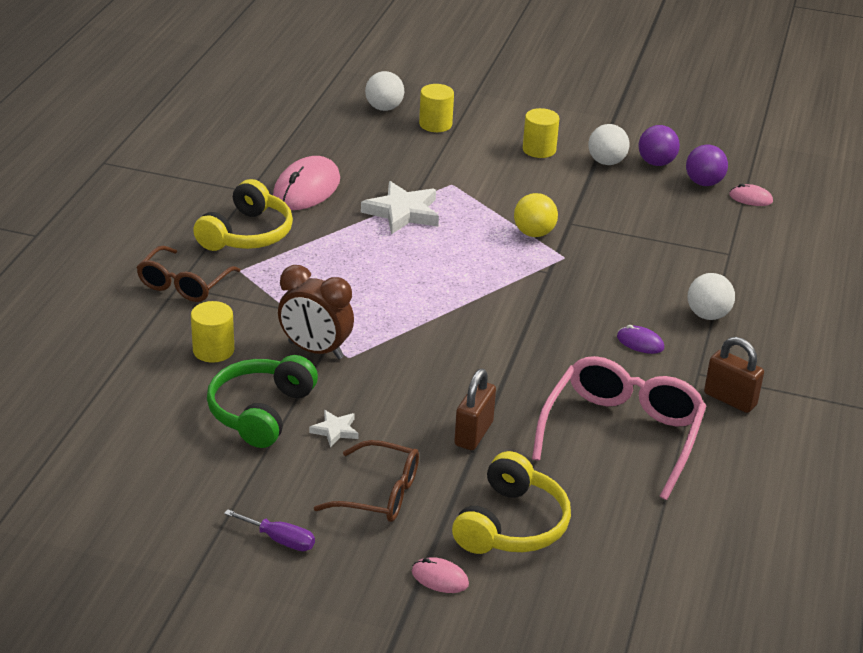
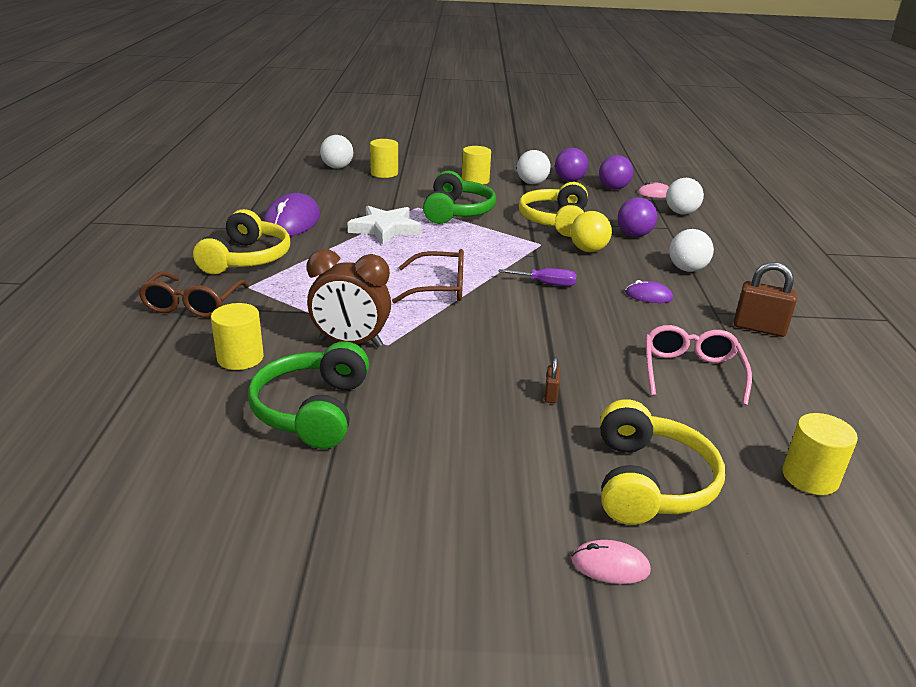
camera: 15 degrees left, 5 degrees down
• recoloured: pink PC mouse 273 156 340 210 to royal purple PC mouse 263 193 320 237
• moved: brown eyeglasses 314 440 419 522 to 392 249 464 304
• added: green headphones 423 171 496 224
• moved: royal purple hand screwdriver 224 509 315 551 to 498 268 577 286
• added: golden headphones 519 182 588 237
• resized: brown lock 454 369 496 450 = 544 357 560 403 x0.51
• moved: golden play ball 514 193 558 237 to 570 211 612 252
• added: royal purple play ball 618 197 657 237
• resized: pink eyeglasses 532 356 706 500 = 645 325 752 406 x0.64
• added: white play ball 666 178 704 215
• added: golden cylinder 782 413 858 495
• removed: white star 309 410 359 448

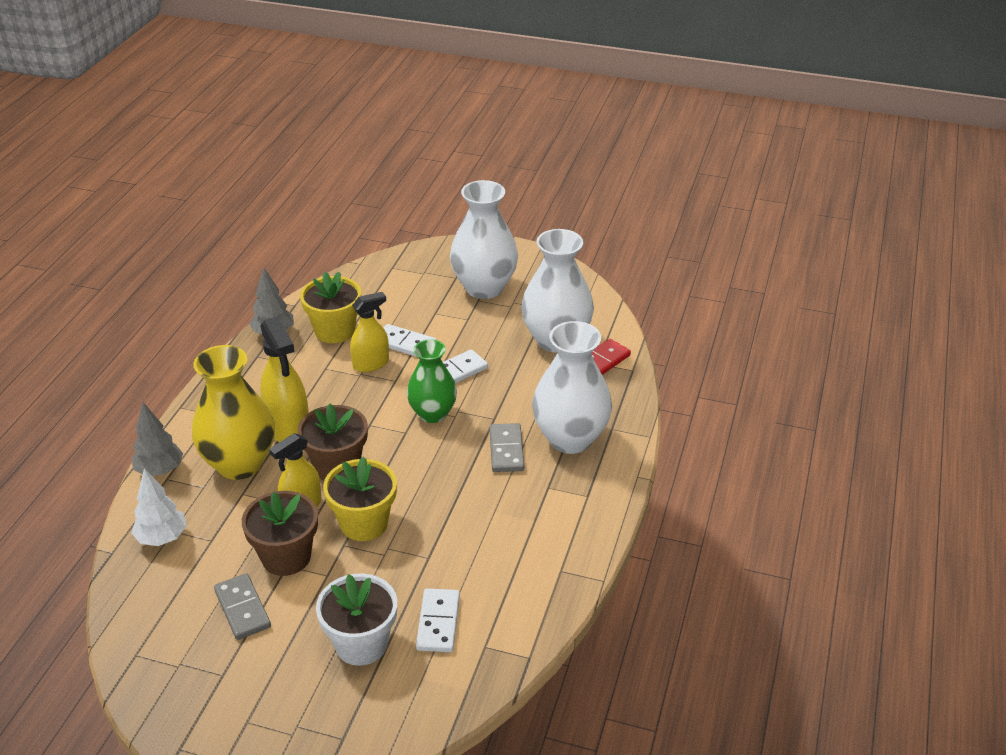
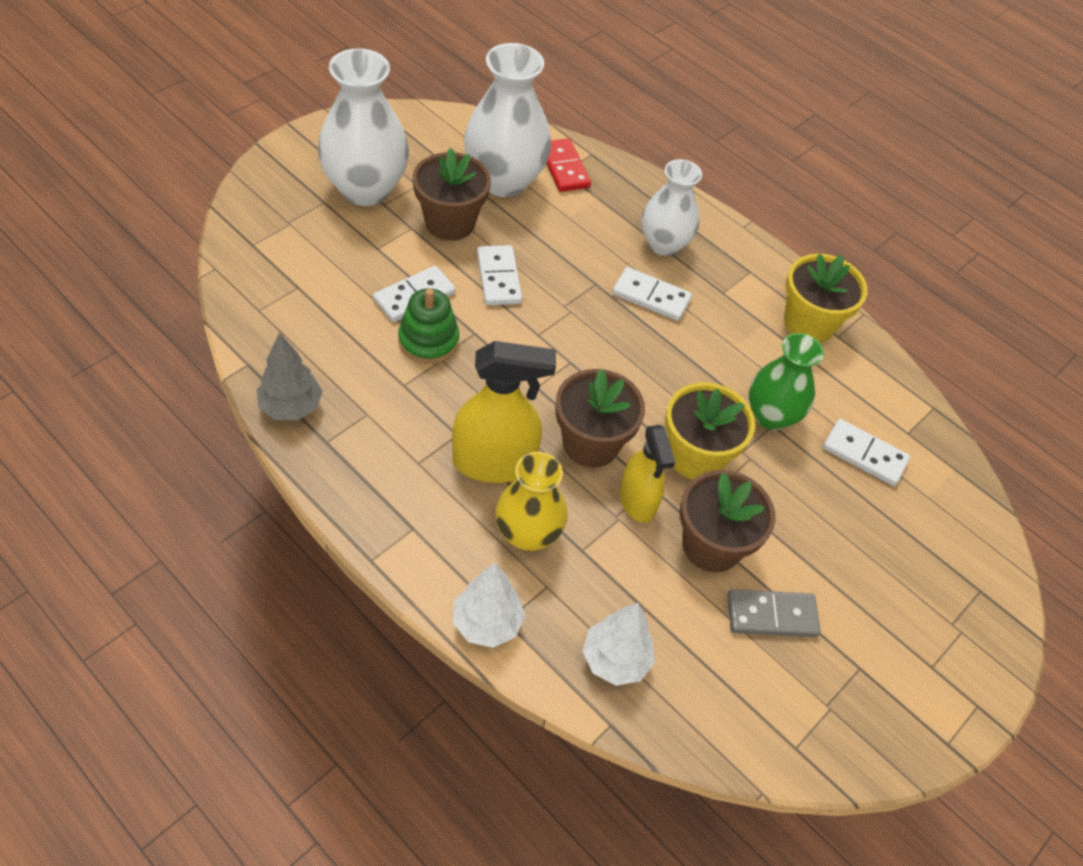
camera: 70 degrees left, 15 degrees up
• replaced: golden spray bottle 350 292 389 372 to green stacking rings 398 288 459 364
• added: brown potted plant 413 148 491 241
• recoloured: grey tree 132 402 183 476 to white tree 453 563 525 648
• resized: golden vase 192 345 275 480 = 495 452 568 551 x0.65
• recoloured: grey domino tile 489 423 524 472 to white domino tile 612 267 692 321
• resized: white vase 532 321 612 454 = 641 159 702 256 x0.65
• moved: green vase 407 339 457 423 to 749 333 824 430
• moved: golden potted plant 300 272 361 343 to 784 254 868 343
• removed: white potted plant 316 573 397 666

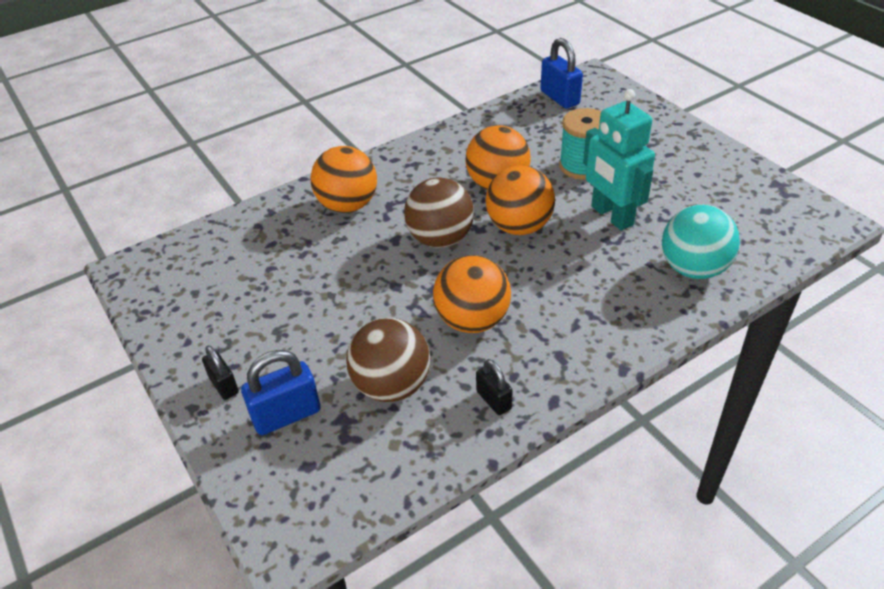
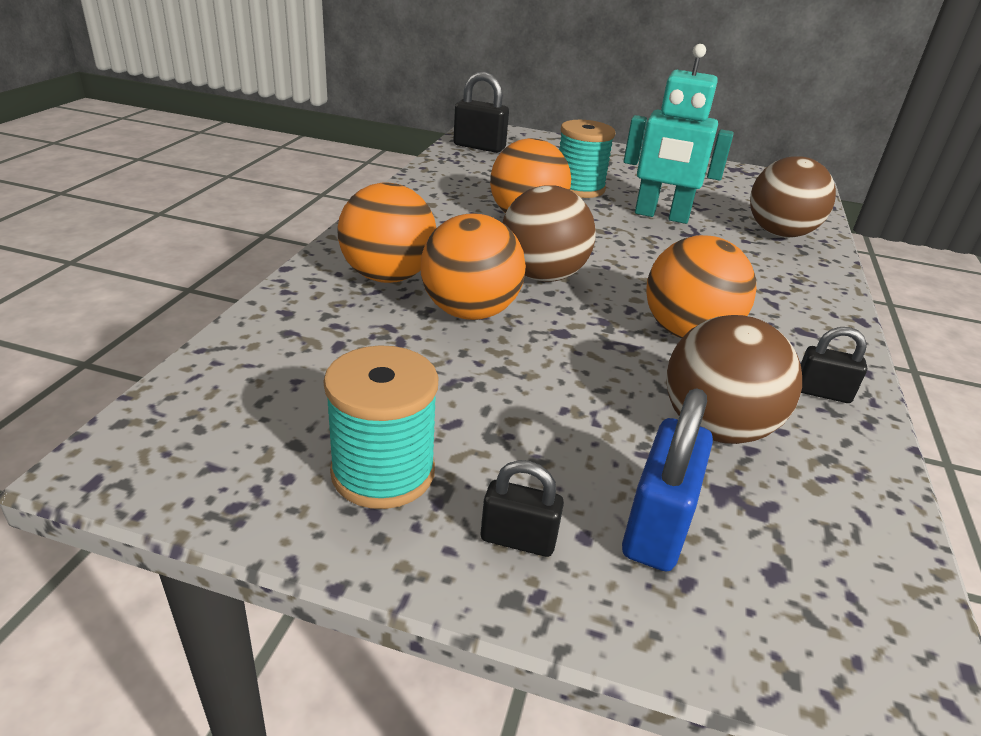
camera: 45 degrees left, 10 degrees down
• added: teal spool 324 345 438 509
• moved: bright orange play ball 486 166 555 235 to 421 213 526 320
• recoloured: blue lock 540 38 583 109 to jet-black lock 453 72 509 153
• recoloured: teal play ball 662 205 740 279 to brown play ball 750 156 836 238

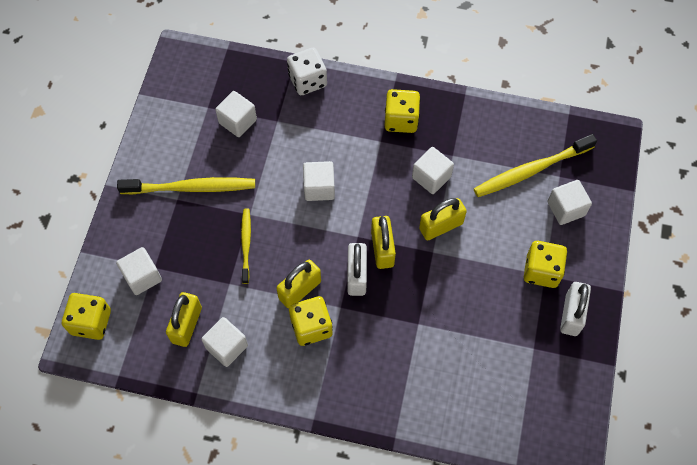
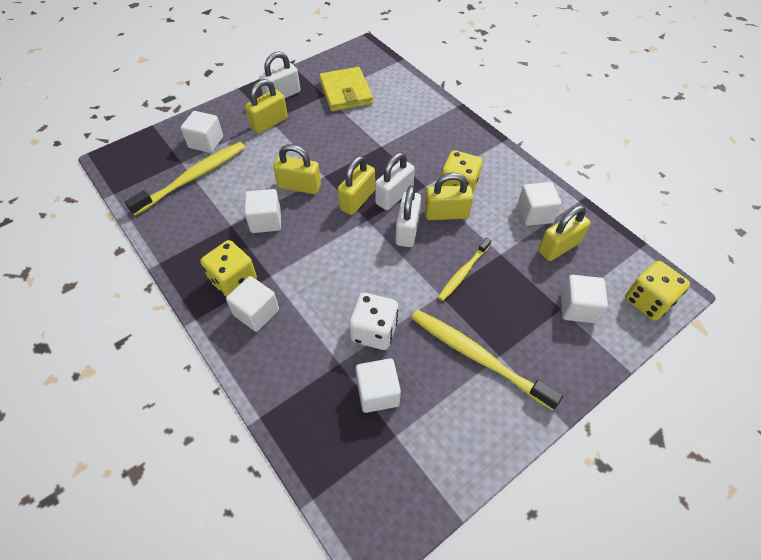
camera: 140 degrees left, 10 degrees down
• turned: golden toothbrush 474 134 597 197 = 125 142 245 216 60 degrees counterclockwise
• moved: white cube 303 161 335 201 to 226 276 279 332
• replaced: golden dice 524 241 567 288 to golden lock 245 79 288 134
• added: golden billfold 319 67 373 112
• moved: white dice 287 48 327 95 to 349 293 398 350
• added: white lock 395 185 421 247

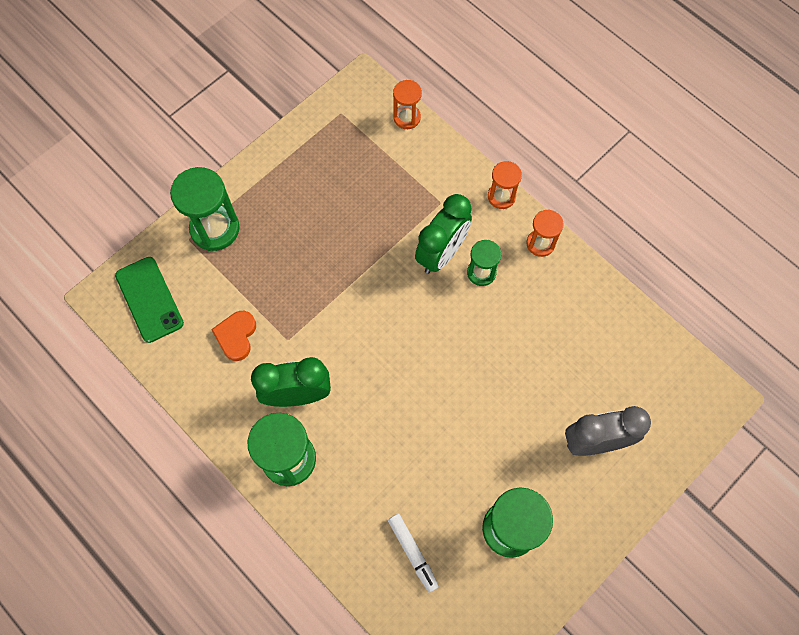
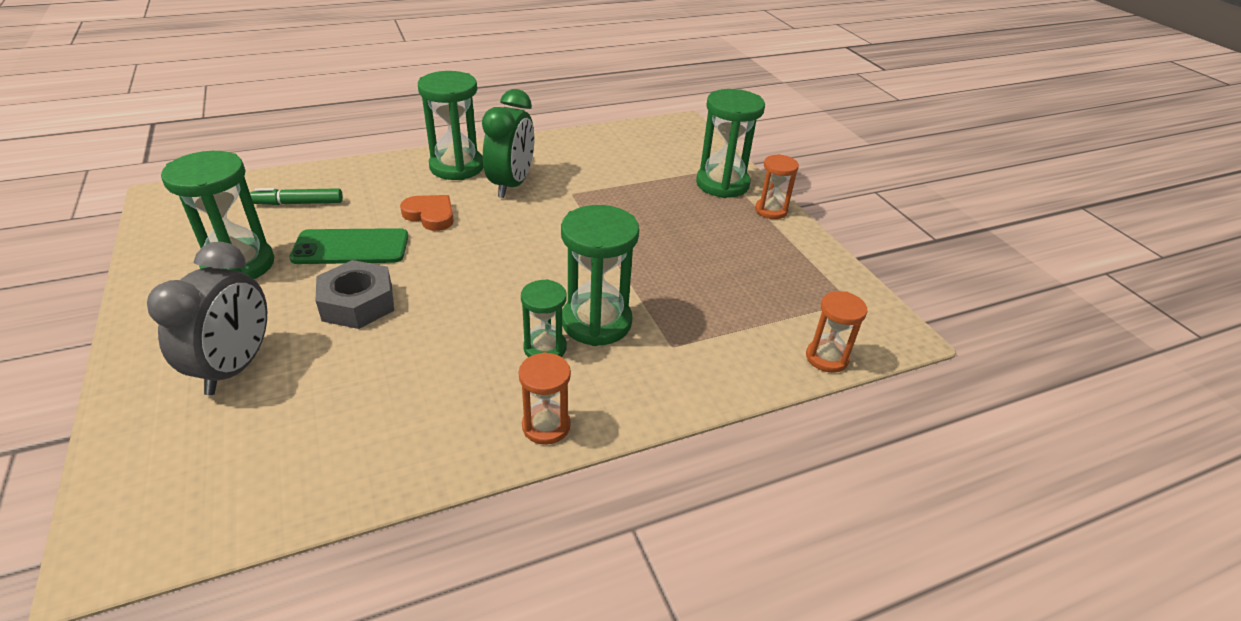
camera: 110 degrees right, 30 degrees down
• recoloured: white felt pen 388 514 439 593 to green felt pen 250 188 343 205
• moved: green mobile phone 115 257 184 343 to 289 228 409 264
• added: grey hex nut 315 260 394 329
• moved: bright orange heart 211 311 256 361 to 400 195 454 231
• replaced: green clock 415 194 472 274 to green hourglass 561 205 639 346
• moved: bright orange hourglass 488 161 522 209 to 755 154 799 219

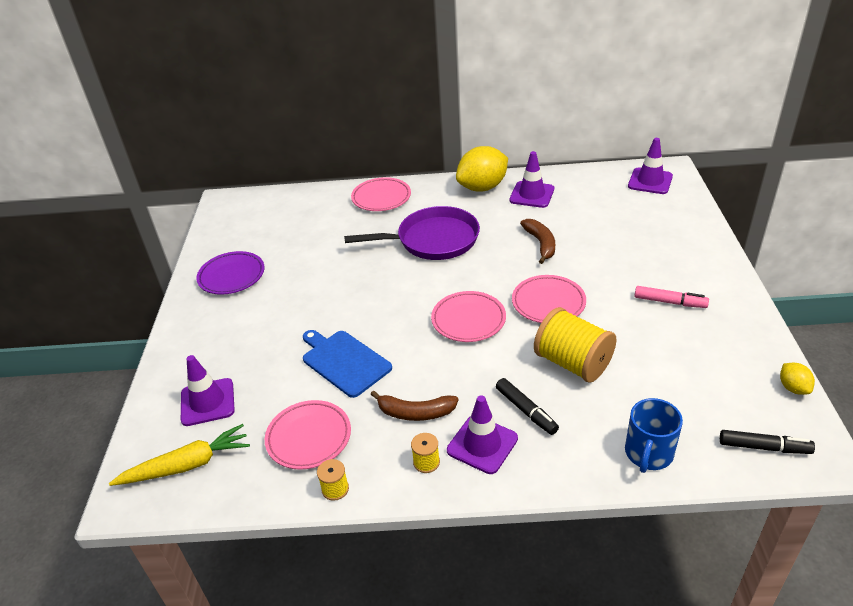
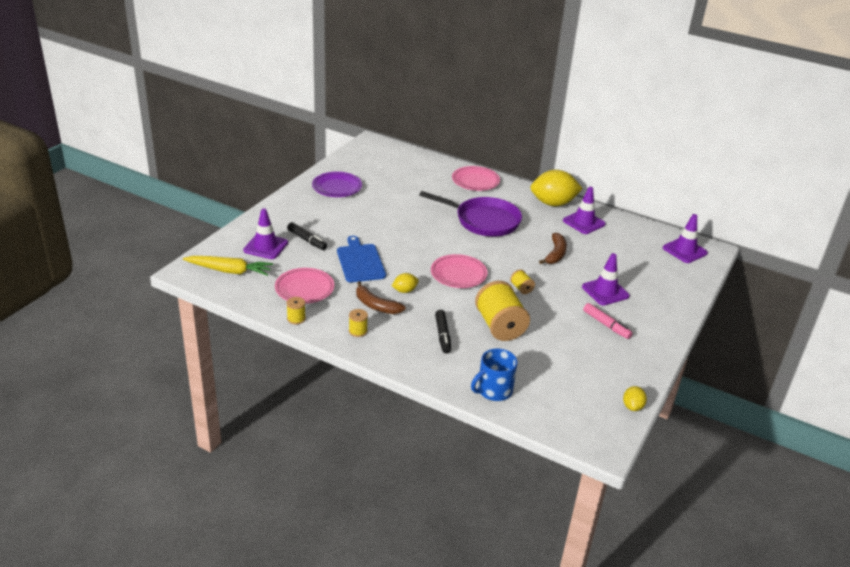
camera: 25 degrees right, 5 degrees down
• moved: jet-black felt pen 720 430 815 454 to 287 222 327 250
• added: golden toy lemon 392 273 419 293
• replaced: pink dinner plate 512 275 586 323 to golden spool 510 270 535 294
• moved: royal purple safety cone 447 395 518 474 to 582 253 630 305

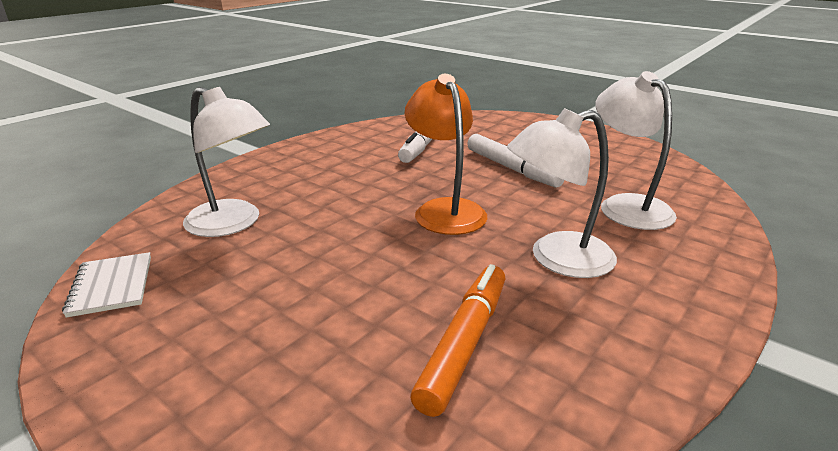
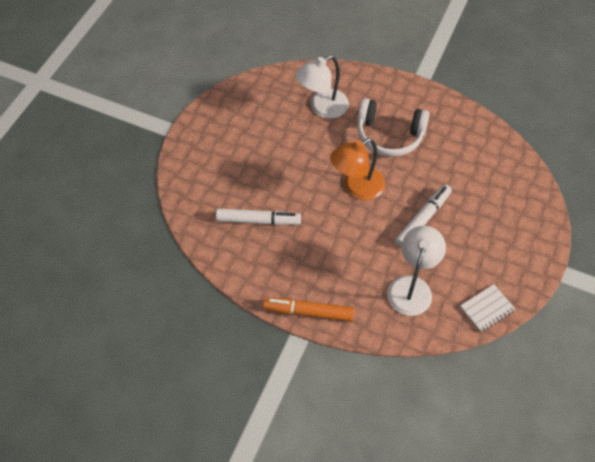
camera: 105 degrees left, 30 degrees up
• moved: bright orange felt pen 410 264 505 417 to 263 297 354 322
• replaced: white reading lamp 507 108 617 278 to white headphones 357 98 430 157
• moved: white felt pen 467 134 564 188 to 395 185 452 248

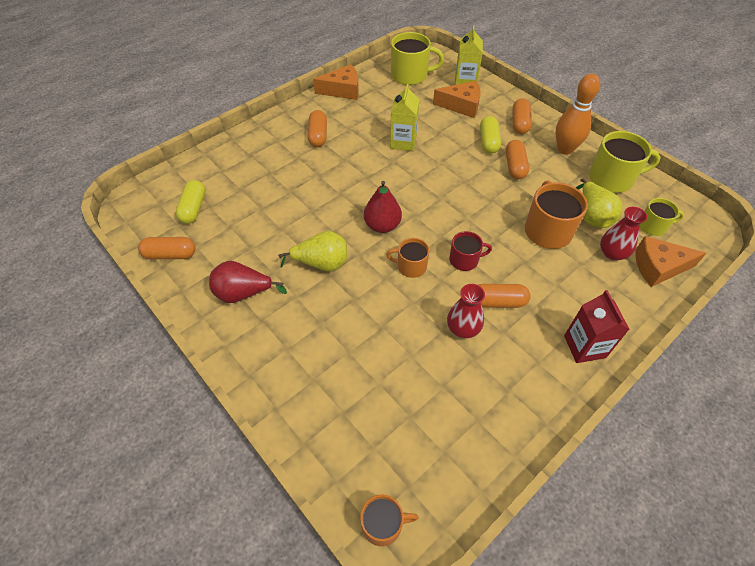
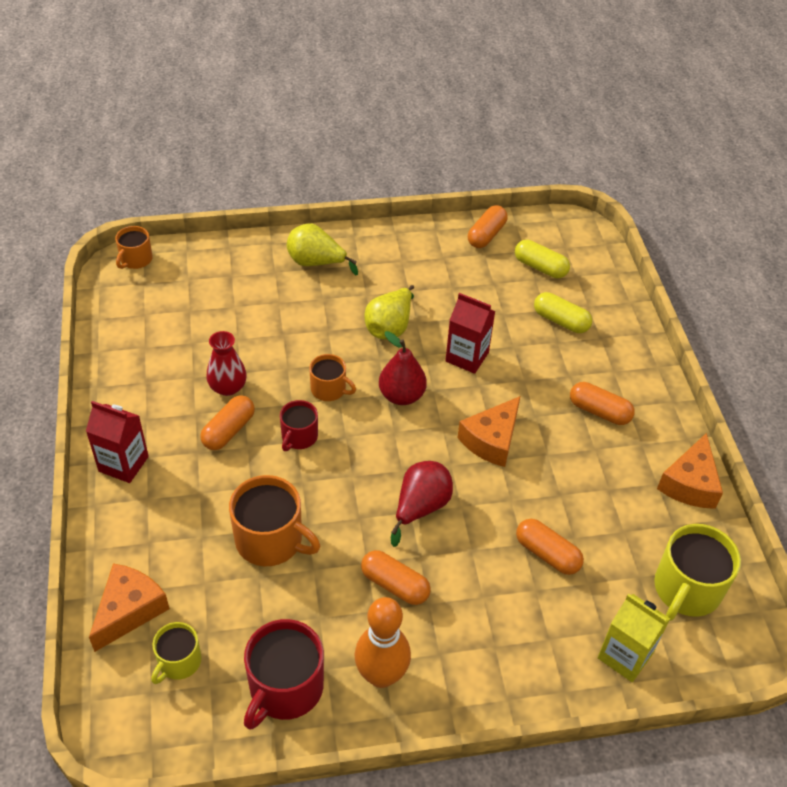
camera: 120 degrees right, 5 degrees down
• recoloured: golden tea mug 589 131 661 193 to red tea mug 244 619 324 730
• moved: golden pear 576 178 622 228 to 287 223 358 275
• turned: bright orange tea mug 386 238 429 278 = 309 354 356 401 75 degrees clockwise
• moved: red pear 209 261 287 303 to 391 461 453 547
• added: red carton 445 293 495 374
• moved: bright orange cheese 433 81 481 118 to 457 396 520 467
• moved: bright orange capsule 513 98 532 134 to 516 519 584 575
• moved: golden capsule 480 116 501 154 to 534 292 592 333
• removed: golden carton 390 84 419 151
• removed: red vase 600 207 647 260

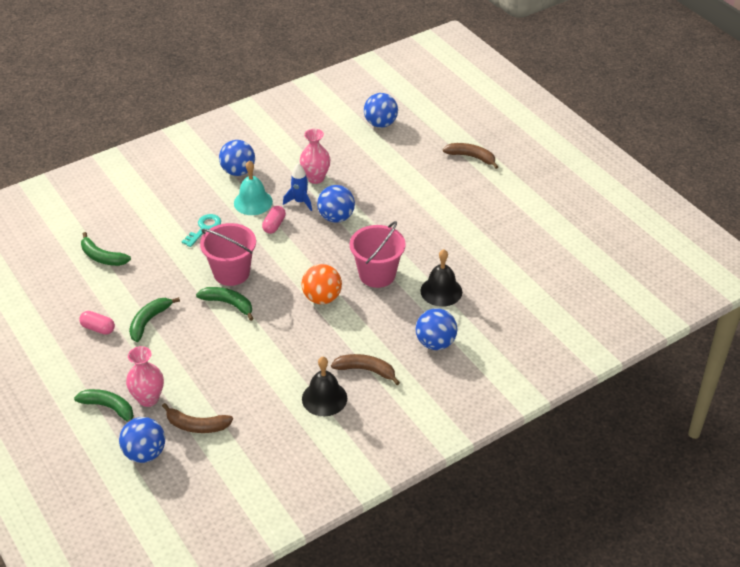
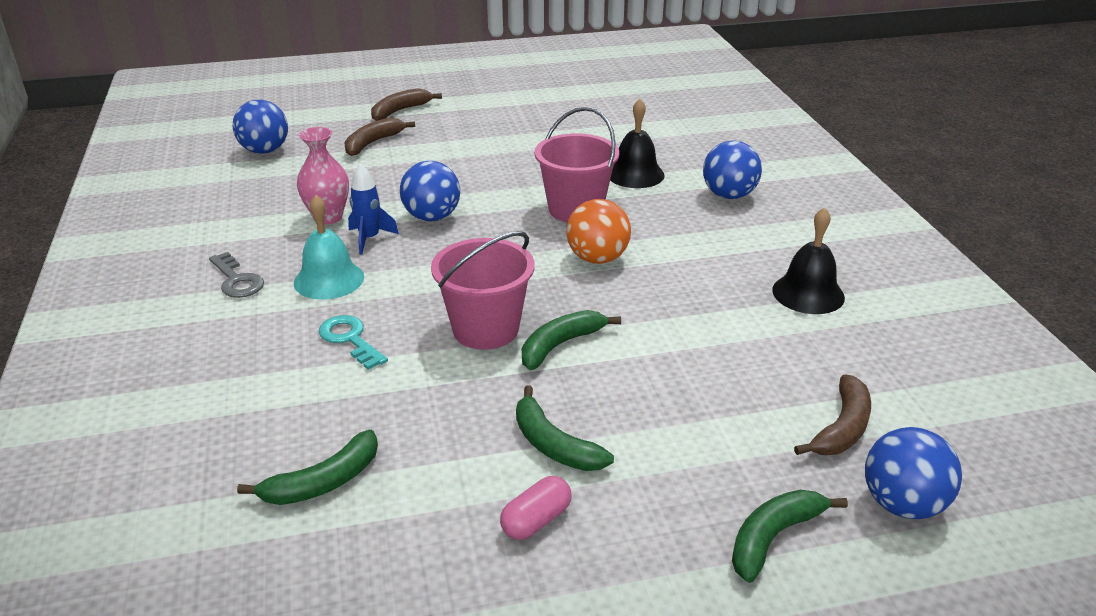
camera: 70 degrees left, 10 degrees down
• replaced: blue play ball 219 140 255 176 to grey key 209 252 264 298
• moved: brown toy banana 331 354 400 385 to 344 118 415 156
• removed: pink vase 126 346 164 407
• removed: pink capsule 262 206 286 234

